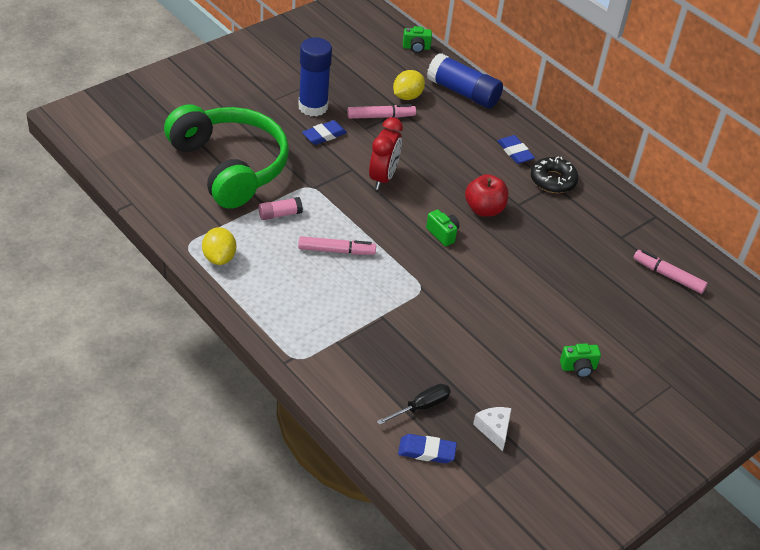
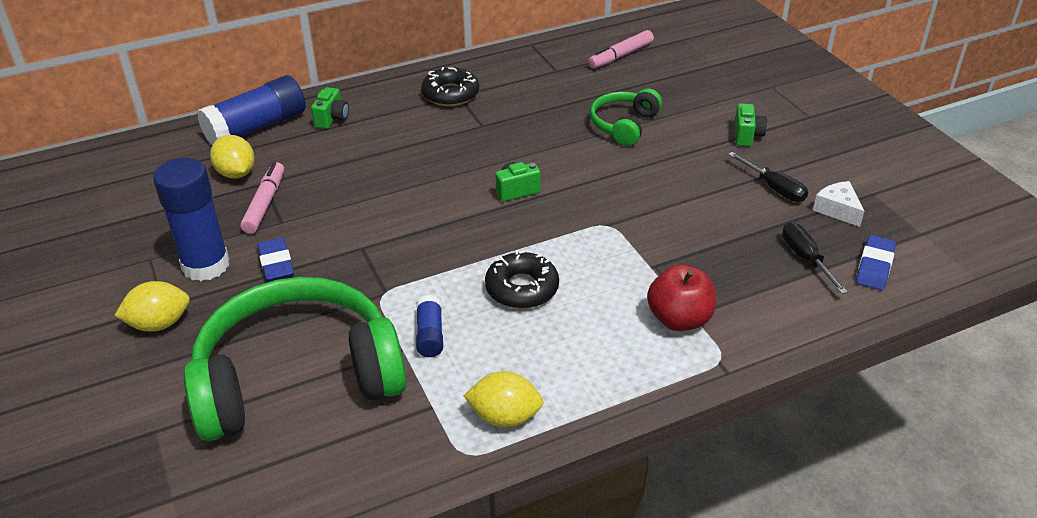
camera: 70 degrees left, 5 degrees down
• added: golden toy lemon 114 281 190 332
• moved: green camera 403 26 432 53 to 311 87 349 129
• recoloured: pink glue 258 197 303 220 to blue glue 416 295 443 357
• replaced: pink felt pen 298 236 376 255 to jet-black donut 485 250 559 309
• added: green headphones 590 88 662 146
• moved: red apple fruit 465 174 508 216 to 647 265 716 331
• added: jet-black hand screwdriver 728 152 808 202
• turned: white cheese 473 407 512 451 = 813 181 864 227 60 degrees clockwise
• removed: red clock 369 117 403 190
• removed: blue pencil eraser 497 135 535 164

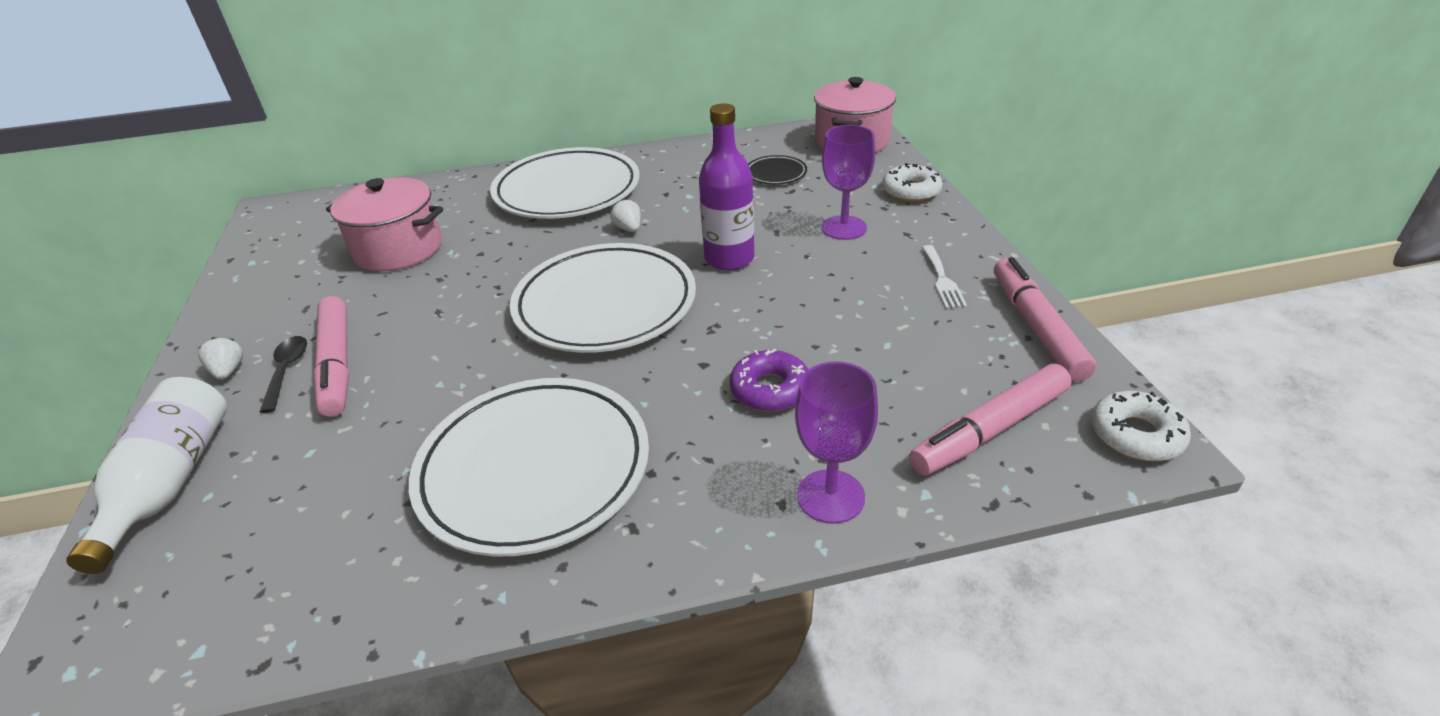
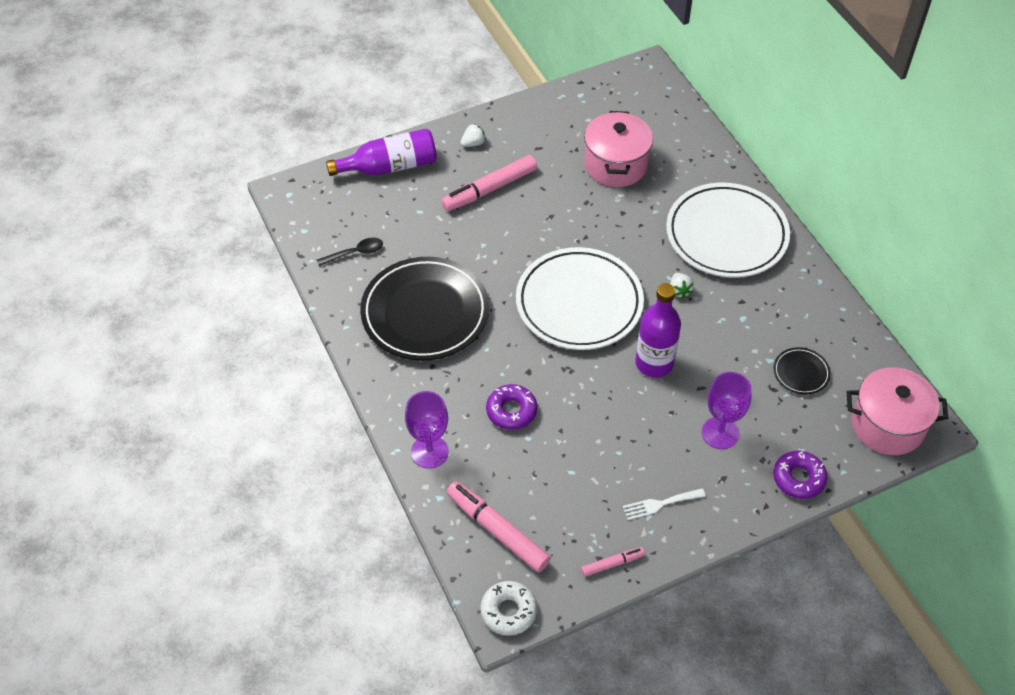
camera: 75 degrees right, 15 degrees up
• moved: jet-black spoon 260 336 307 413 to 317 238 383 266
• recoloured: white flask 66 377 227 574 to royal purple flask 326 129 437 176
• recoloured: white dinner plate 409 378 649 557 to jet-black dinner plate 360 257 489 361
• resized: pink felt pen 994 257 1097 381 = 581 547 645 577 x0.51
• turned: white toy strawberry 610 199 641 232 = 670 273 694 298 120 degrees clockwise
• recoloured: white donut 882 163 942 202 to royal purple donut 773 451 827 499

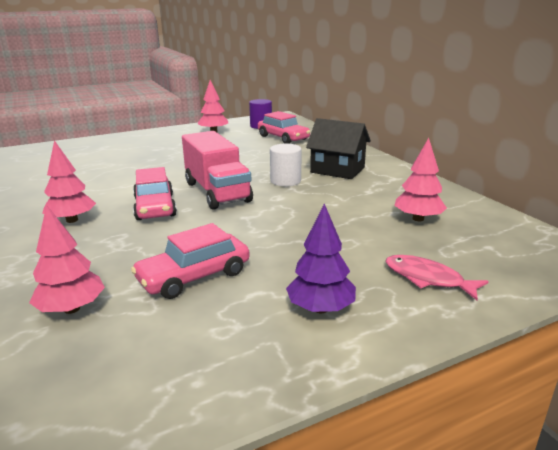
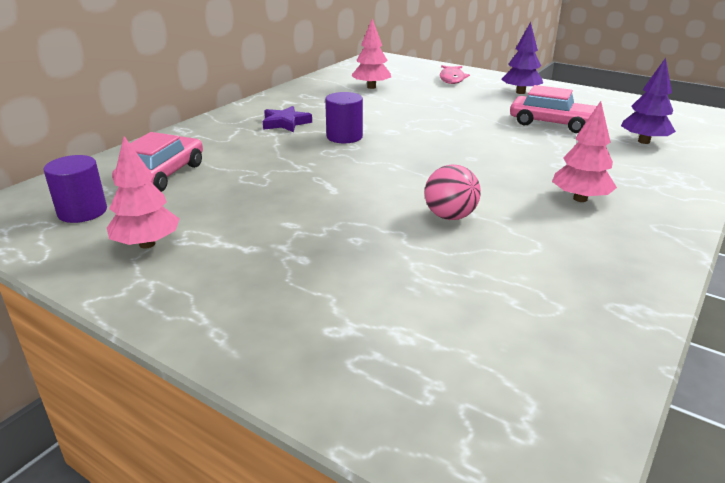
camera: 120 degrees left, 5 degrees up
• replaced: jet-black house 306 118 371 179 to royal purple star 263 106 312 132
• recoloured: white cylinder 270 144 302 186 to royal purple cylinder 325 92 363 143
• added: pink play ball 425 164 481 220
• recoloured: pink tree 29 205 105 314 to royal purple tree 621 58 676 144
• removed: pink car 133 167 177 220
• removed: pink toy truck 182 131 253 210

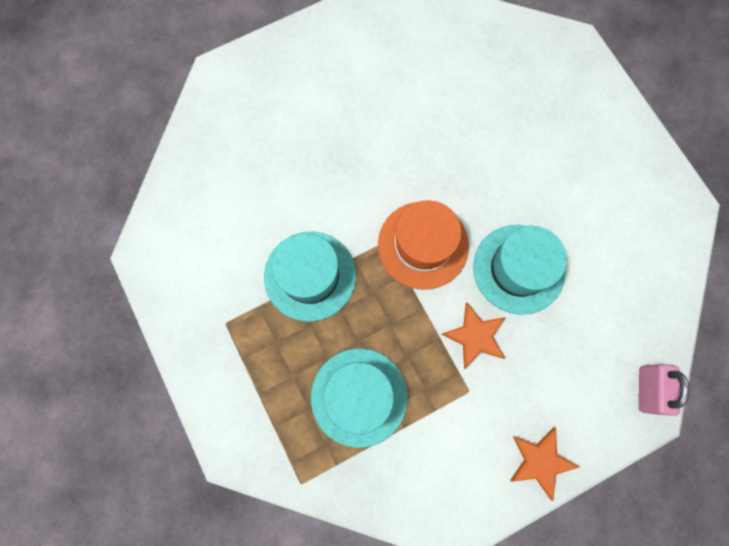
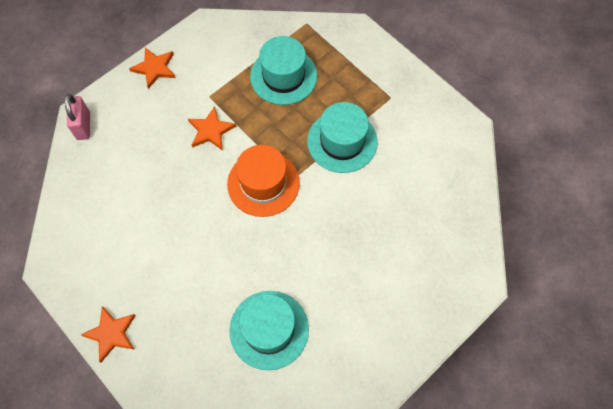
camera: 165 degrees right, 10 degrees down
• added: bright orange star 81 306 136 363
• moved: teal hat 473 225 567 315 to 229 291 309 370

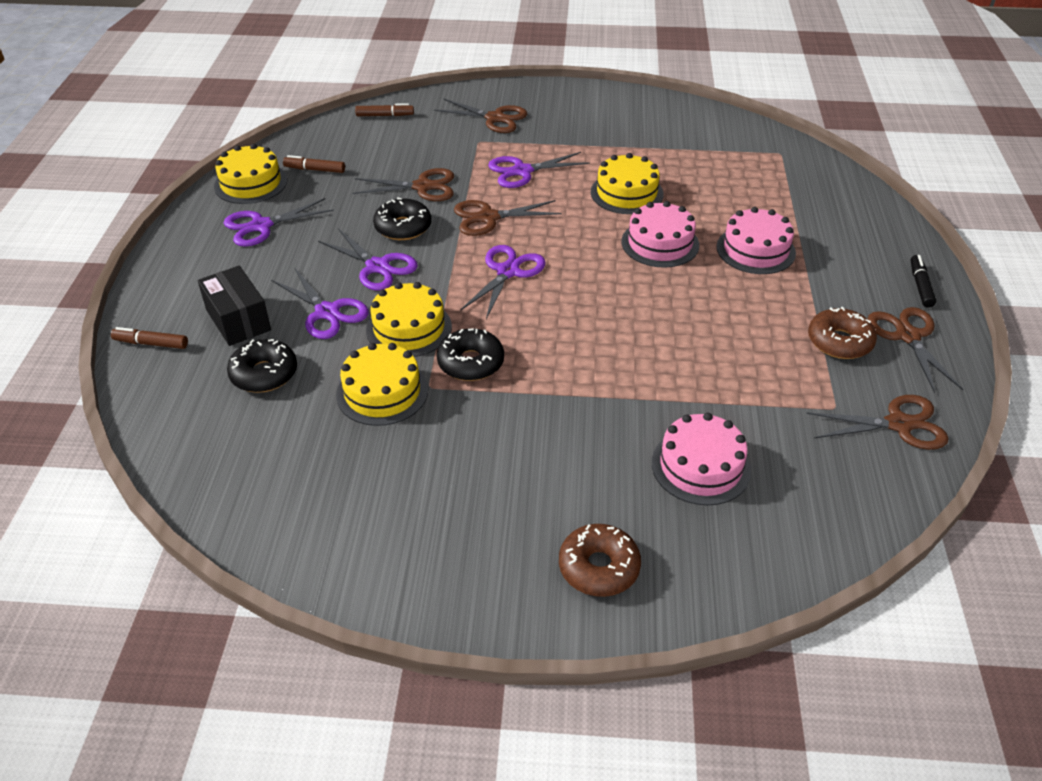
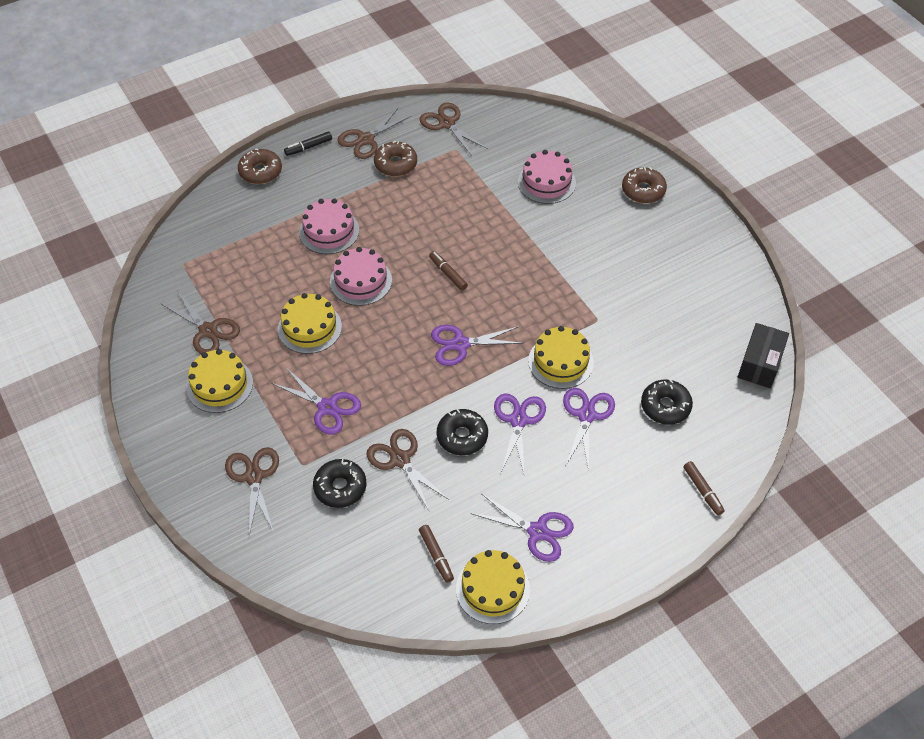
camera: 125 degrees left, 10 degrees up
• moved: brown pair of scissors 454 200 562 236 to 160 291 240 355
• moved: golden gateau 336 343 428 426 to 186 349 253 413
• added: brown donut 238 148 282 184
• moved: jet-black donut 437 328 504 381 to 313 459 366 508
• moved: brown felt pen 355 103 414 116 to 429 251 468 291
• moved: jet-black parcel 198 266 271 346 to 737 323 789 388

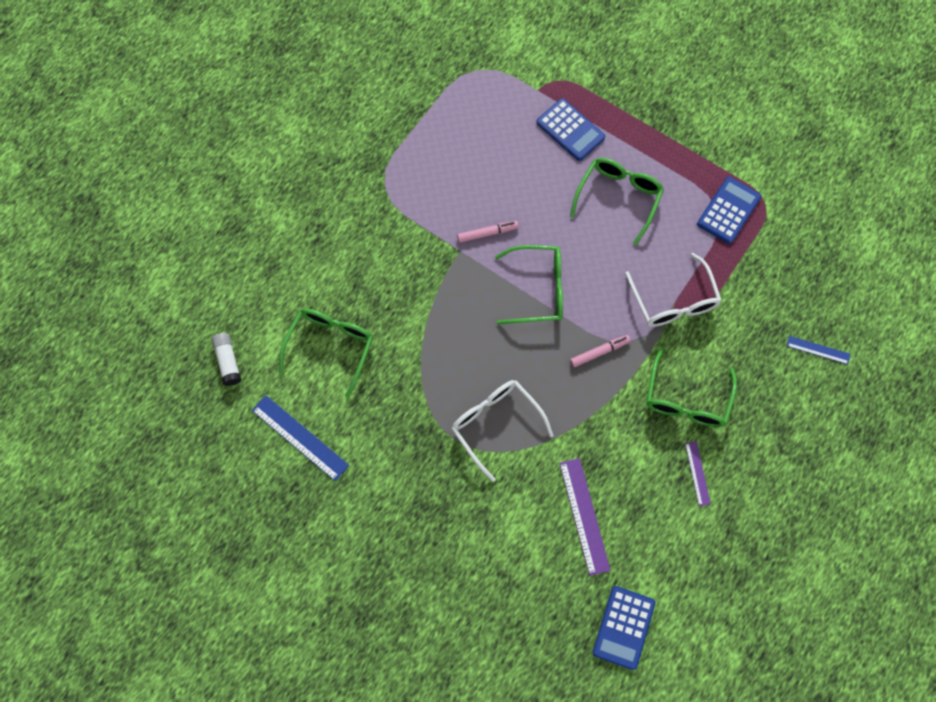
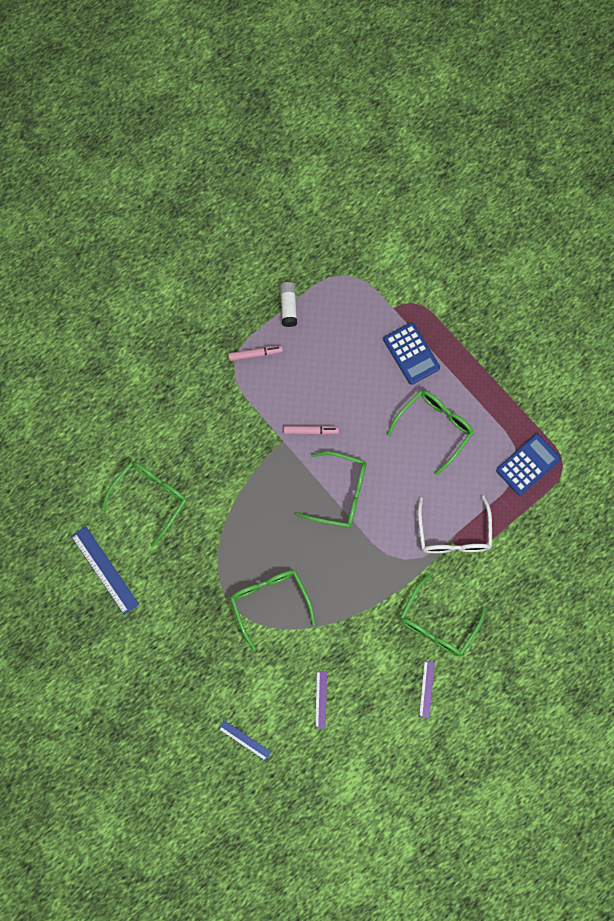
camera: 15 degrees right, 5 degrees up
• moved: blue straightedge 787 336 850 364 to 219 720 271 761
• moved: pink felt pen 570 335 631 367 to 228 345 283 361
• recoloured: white eyeglasses 452 380 553 482 to green eyeglasses 230 570 315 651
• moved: white glue 211 333 241 386 to 280 282 297 327
• resized: royal purple straightedge 559 458 611 576 = 315 671 327 728 x0.57
• removed: blue adding machine 593 586 655 670

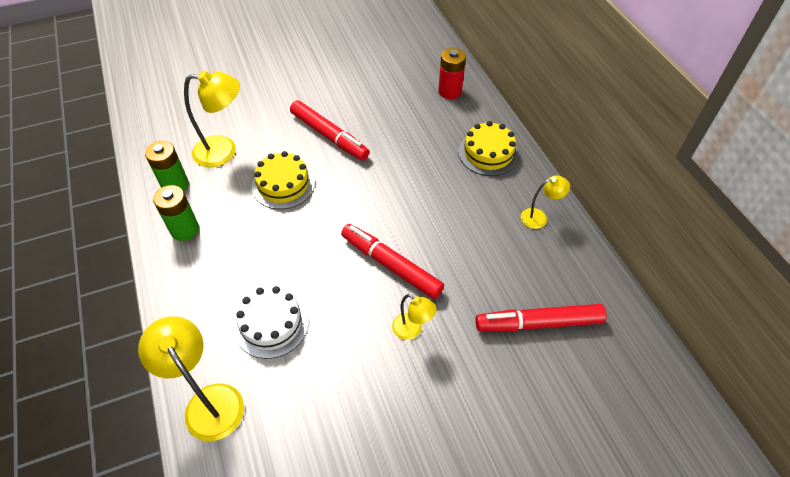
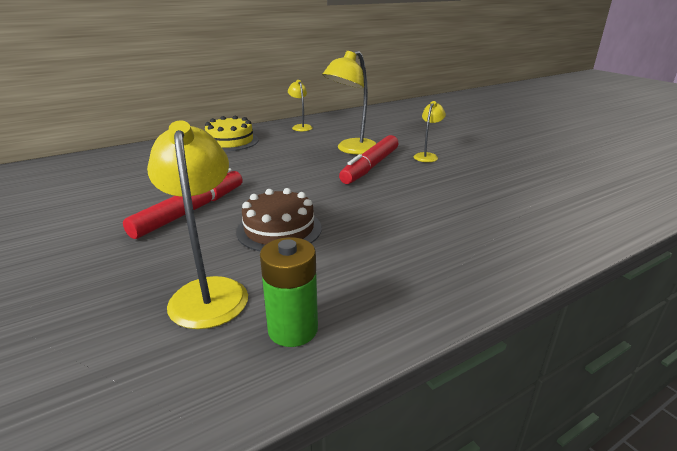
camera: 100 degrees left, 25 degrees down
• recoloured: golden gateau 252 151 315 209 to brown gateau 236 188 322 252
• moved: golden reading lamp 138 316 244 441 to 322 51 377 154
• removed: green AA battery 153 185 199 241
• removed: white gateau 234 286 309 359
• removed: red AA battery 438 48 466 99
• removed: red felt pen 476 304 607 332

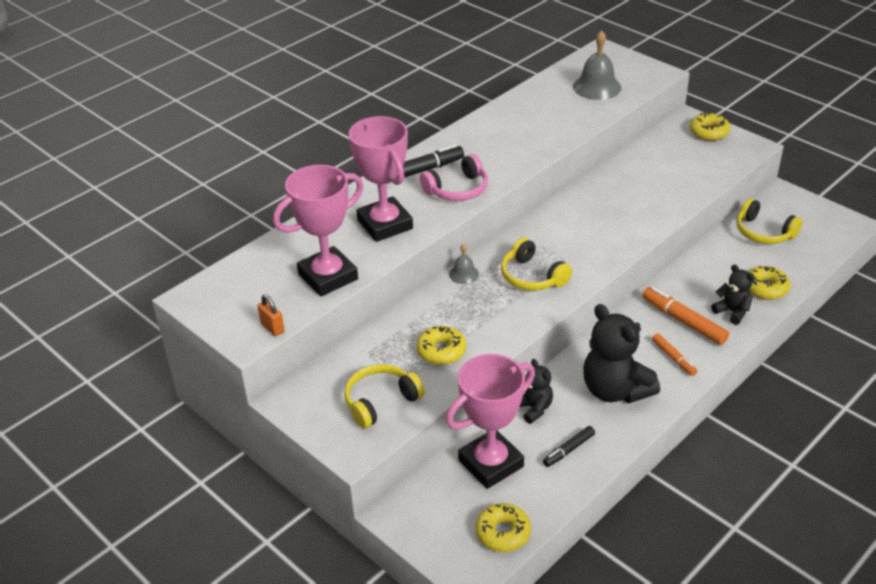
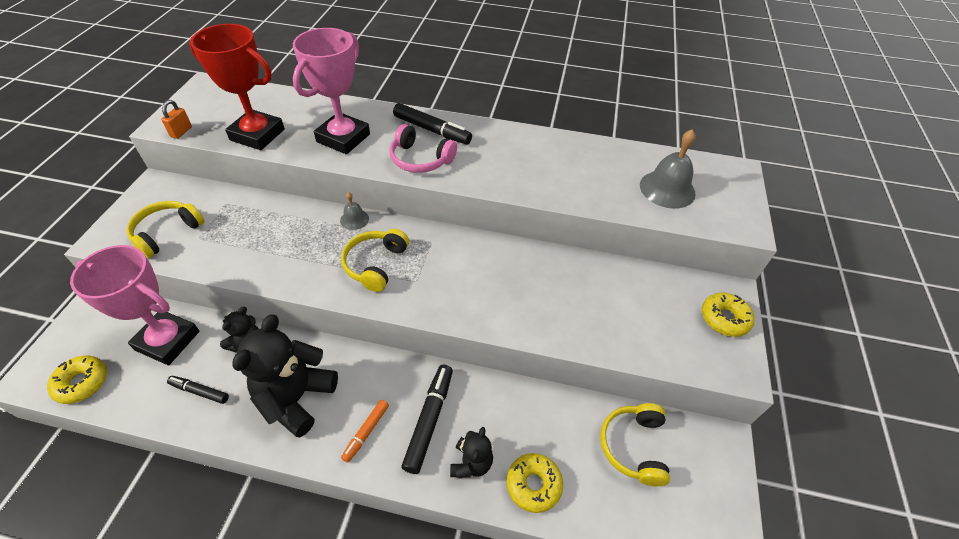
camera: 55 degrees right, 10 degrees up
• turned: golden headphones 344 364 425 429 = 127 201 204 258 75 degrees counterclockwise
• recoloured: pink trophy 273 165 364 296 to red trophy 189 24 285 150
• recoloured: bright orange felt pen 642 287 729 345 to jet-black felt pen 401 365 453 474
• removed: golden donut 416 326 466 365

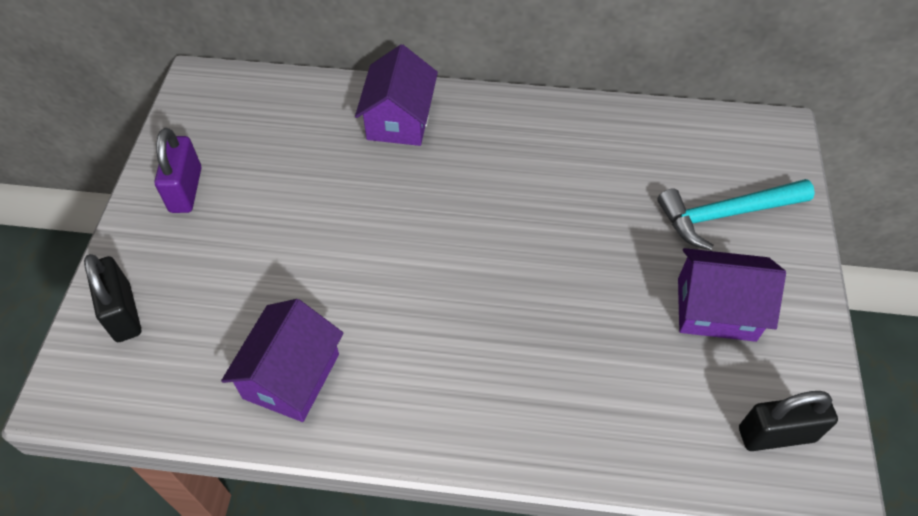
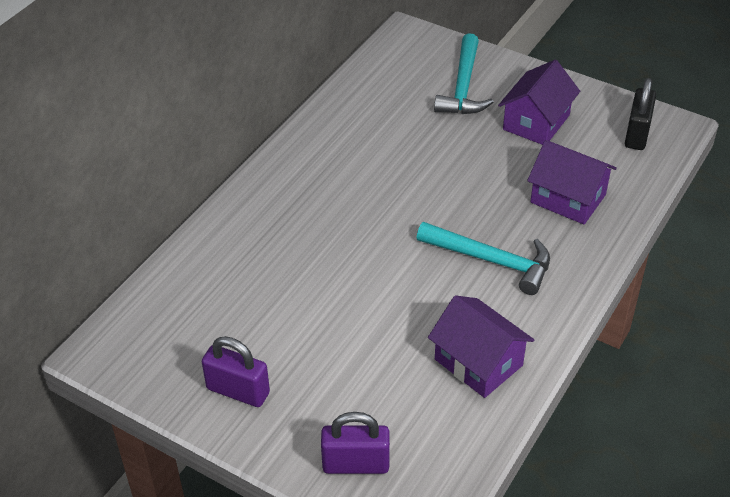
camera: 65 degrees left, 10 degrees down
• recoloured: jet-black lock 84 254 141 342 to royal purple lock 321 412 390 474
• added: teal claw hammer 416 222 550 295
• moved: royal purple house 355 44 438 146 to 527 140 617 225

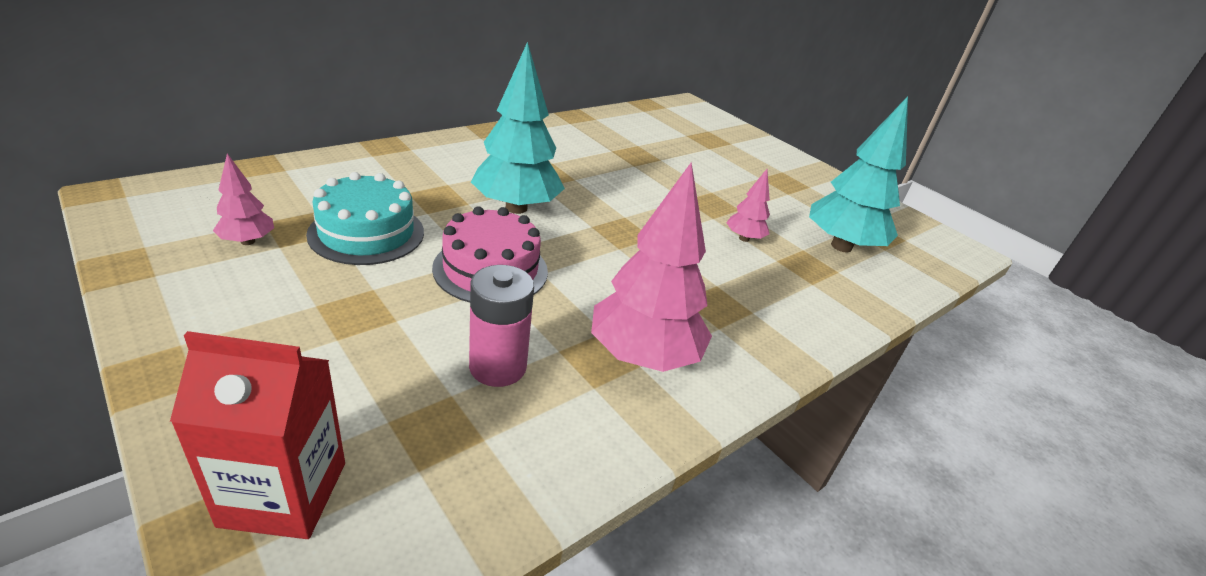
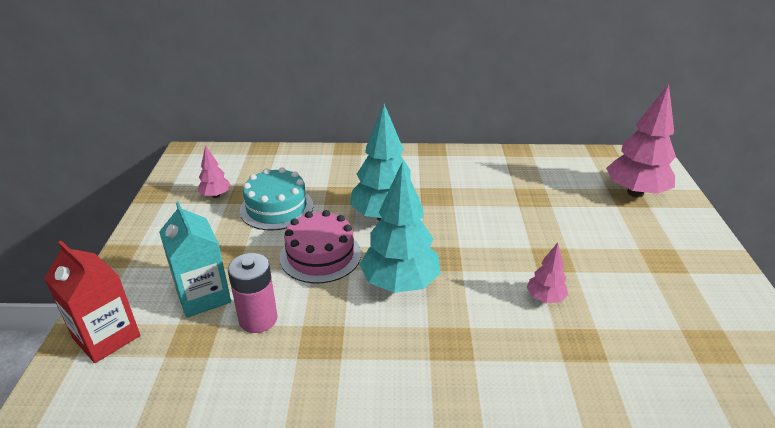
camera: 45 degrees right, 0 degrees up
• added: teal carton 159 201 231 318
• moved: teal tree 809 96 908 252 to 359 161 441 293
• moved: pink tree 591 162 712 372 to 606 84 676 197

